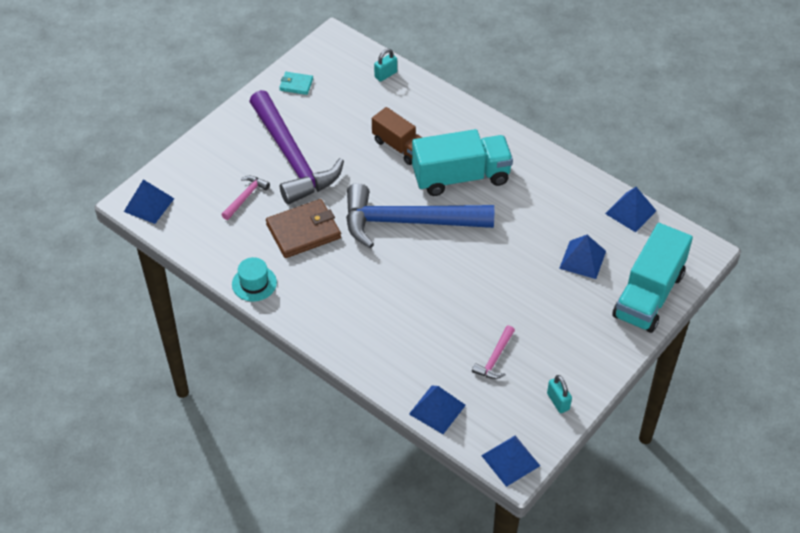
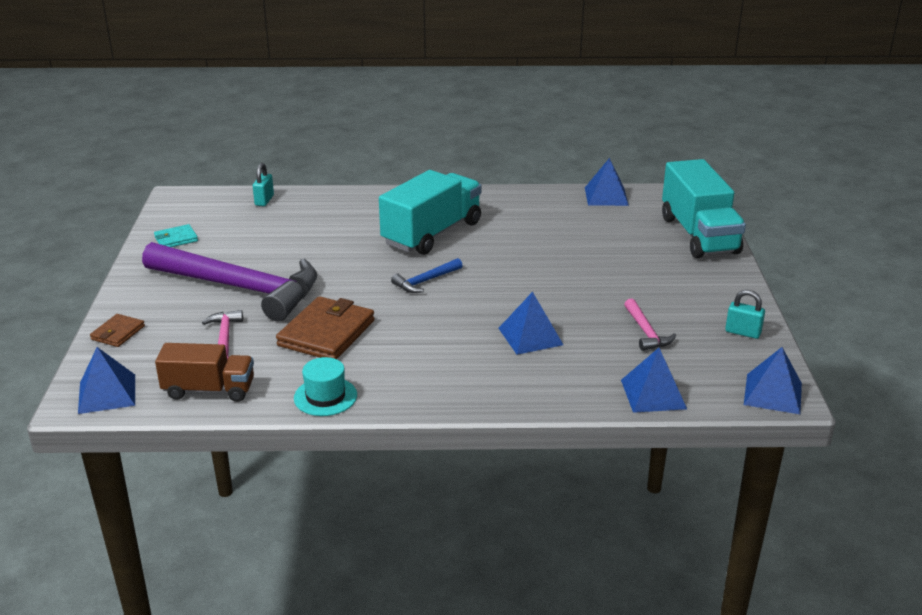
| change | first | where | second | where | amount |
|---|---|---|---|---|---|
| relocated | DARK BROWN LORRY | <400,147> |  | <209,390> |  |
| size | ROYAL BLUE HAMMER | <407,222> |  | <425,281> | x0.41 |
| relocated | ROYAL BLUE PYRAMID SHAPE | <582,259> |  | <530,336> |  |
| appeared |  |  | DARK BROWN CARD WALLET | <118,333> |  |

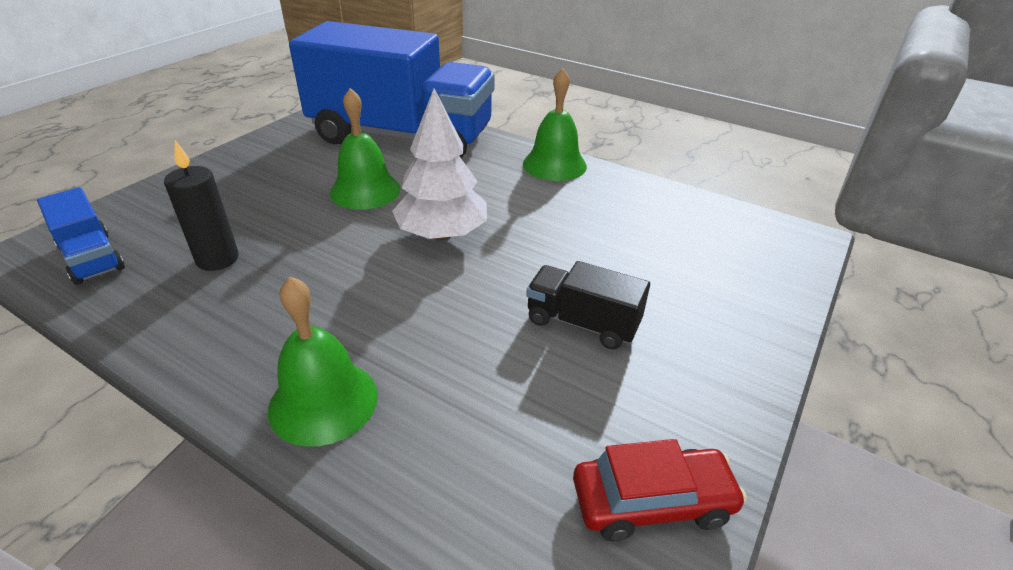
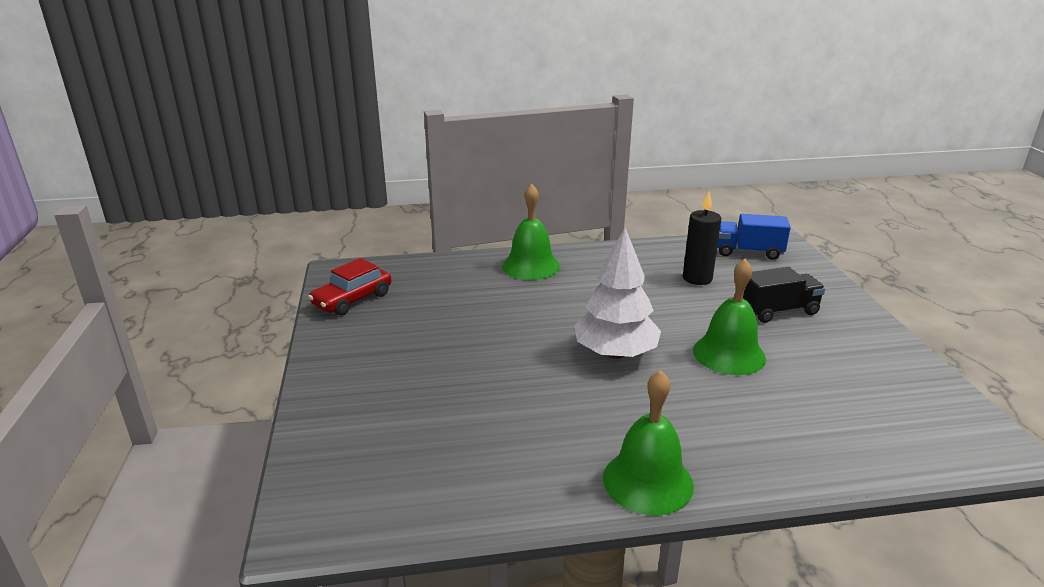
| change | first | where | second | where | amount |
|---|---|---|---|---|---|
| missing | ROYAL BLUE LORRY | <401,137> |  |  |  |
| relocated | BLACK LORRY | <582,323> |  | <778,311> |  |

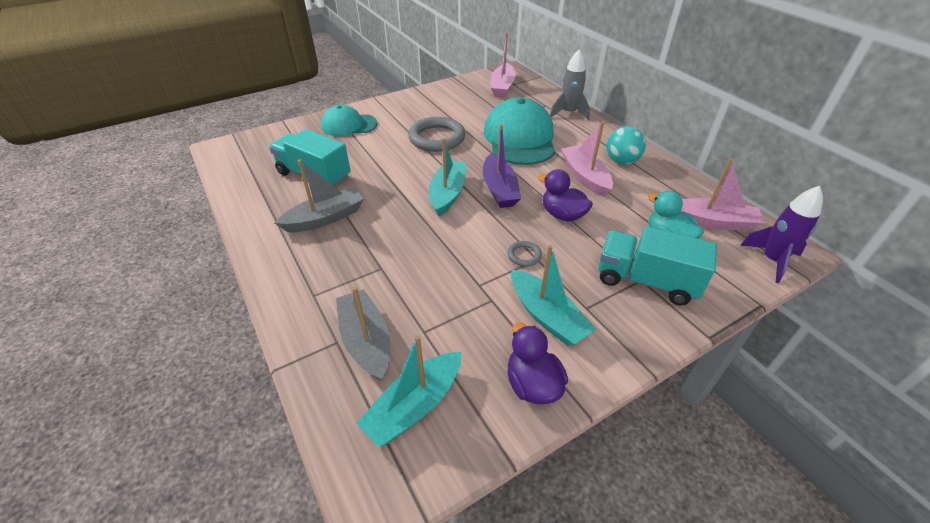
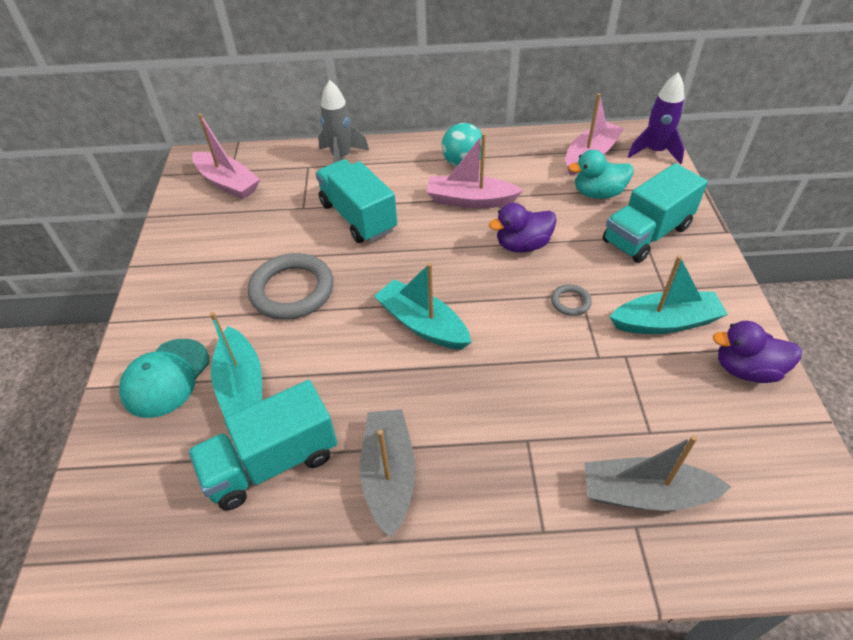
| change | first | where | second | where | amount |
|---|---|---|---|---|---|
| exchanged | TEAL BASEBALL CAP | <519,138> | TEAL LORRY | <358,217> |  |
| missing | PURPLE BOAT | <499,189> |  |  |  |
| relocated | TEAL BOAT | <414,406> |  | <242,387> |  |

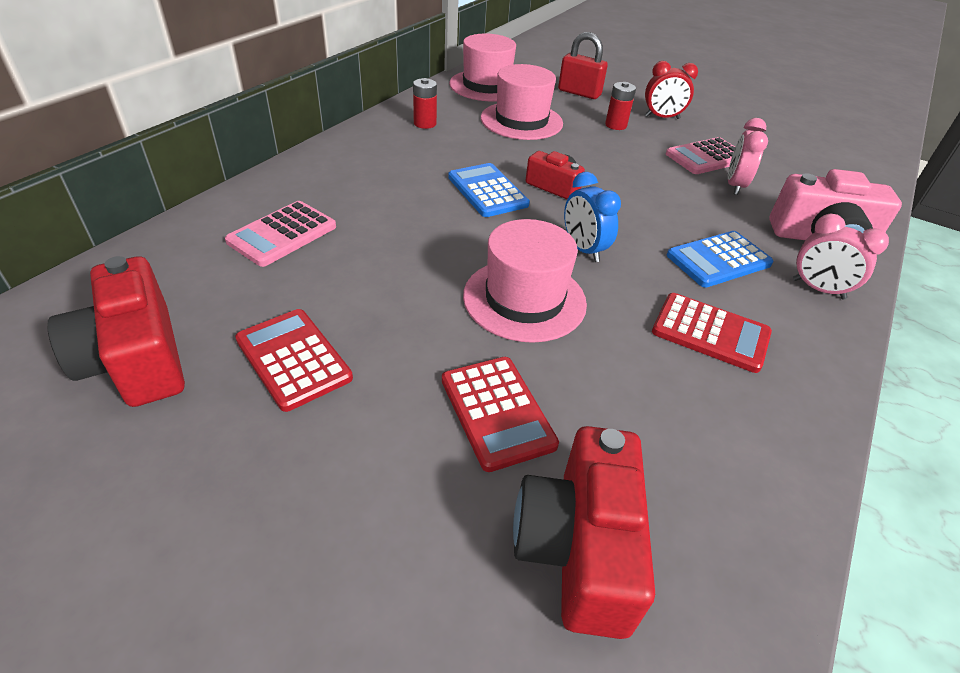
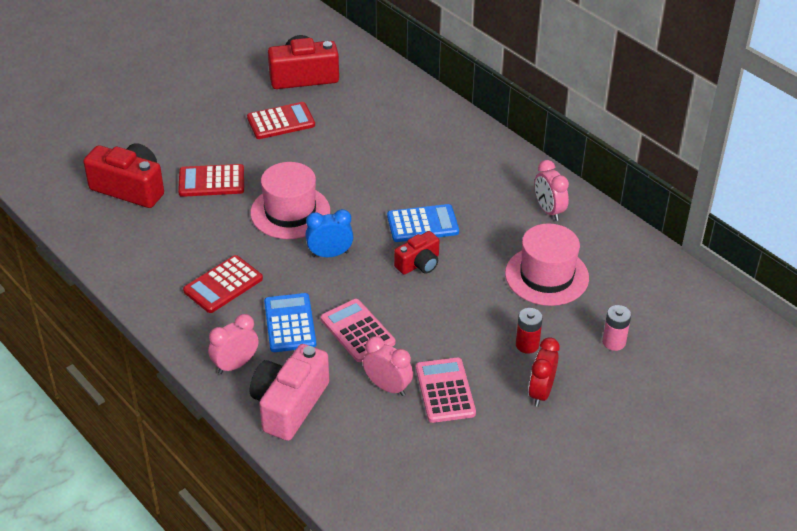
| change | first | where | second | where | amount |
|---|---|---|---|---|---|
| exchanged | SCARLET LOCK | <579,93> | ROSY AA BATTERY | <614,342> |  |
| missing | ROSY HAT | <486,86> |  |  |  |
| exchanged | SCARLET AA BATTERY | <425,123> | ROSY BEDSIDE CLOCK | <549,210> |  |
| relocated | ROSY CALCULATOR | <282,234> |  | <357,331> |  |

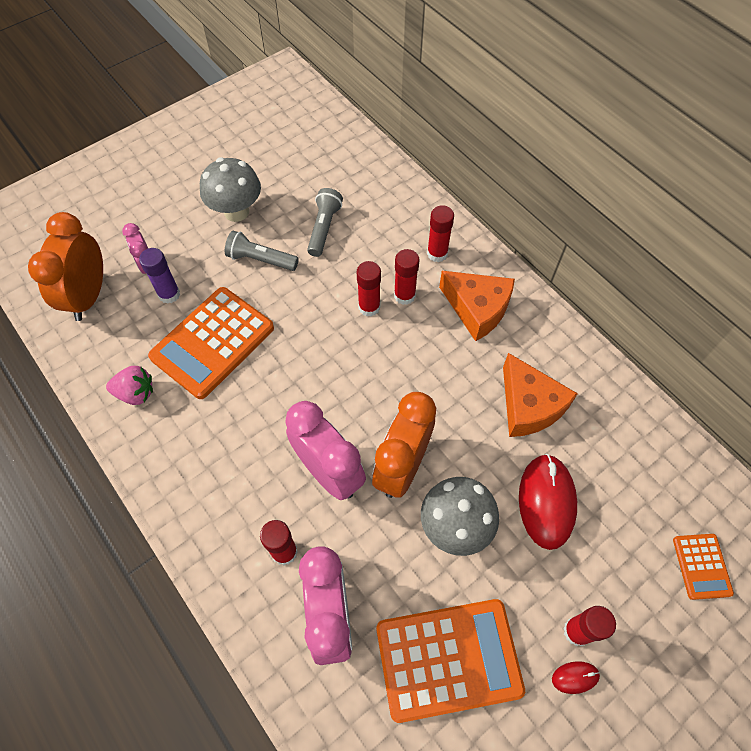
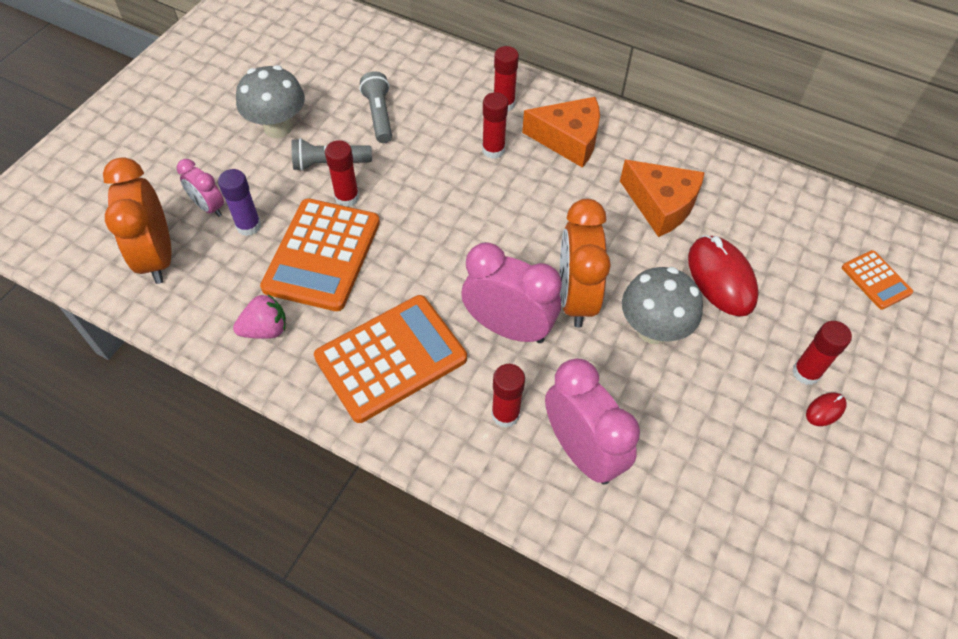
| change | first | where | second | where | amount |
|---|---|---|---|---|---|
| relocated | SCARLET GLUE STICK | <369,307> |  | <347,198> |  |
| relocated | BRIGHT ORANGE CALCULATOR | <448,659> |  | <391,358> |  |

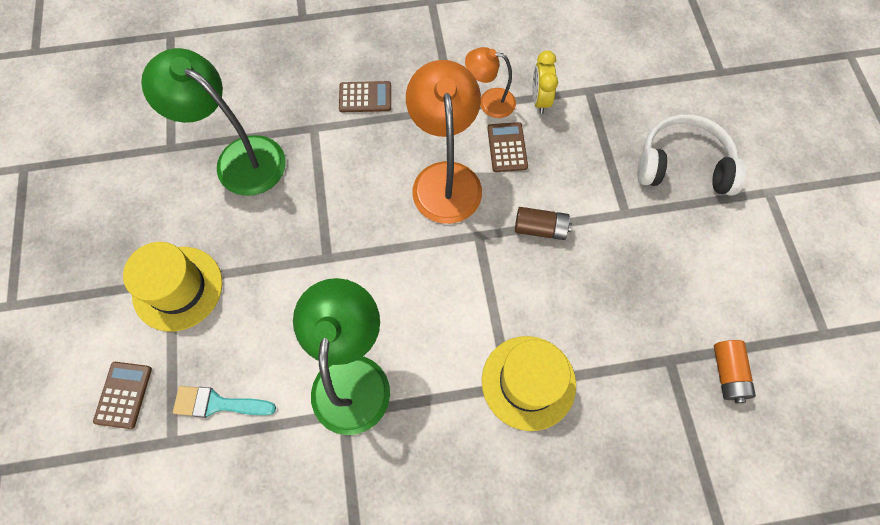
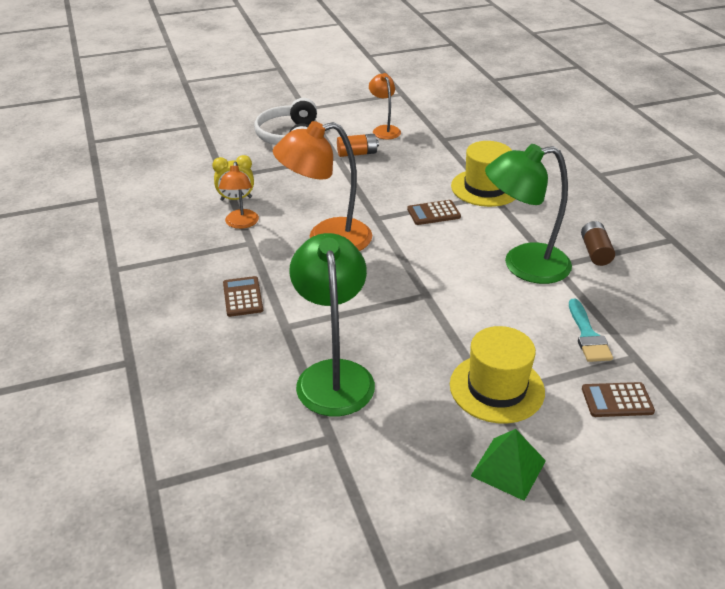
| change | first | where | second | where | amount |
|---|---|---|---|---|---|
| spun | EMERALD LAMP | <239,158> |  | <333,375> | 150 degrees clockwise |
| relocated | DARK BROWN CALCULATOR | <507,147> |  | <433,213> |  |
| relocated | DARK BROWN AA BATTERY | <540,228> |  | <595,252> |  |
| relocated | BRIGHT ORANGE AA BATTERY | <727,373> |  | <357,153> |  |
| appeared |  |  | BRIGHT ORANGE LAMP | <384,130> |  |
| appeared |  |  | EMERALD PYRAMID SHAPE | <508,468> |  |

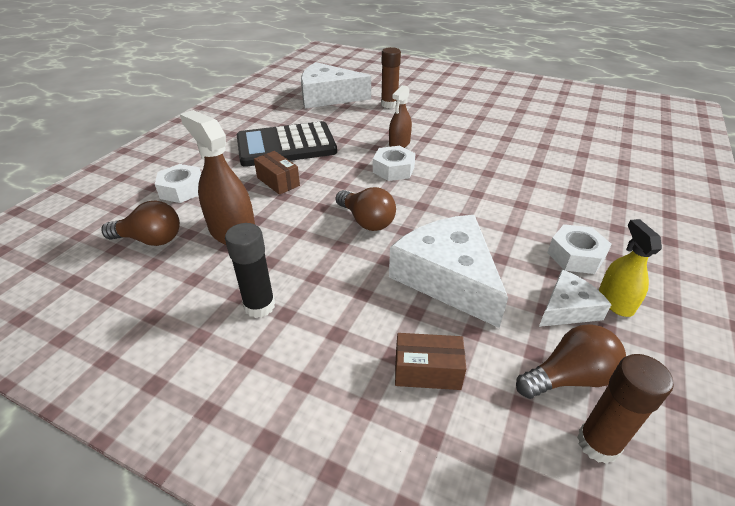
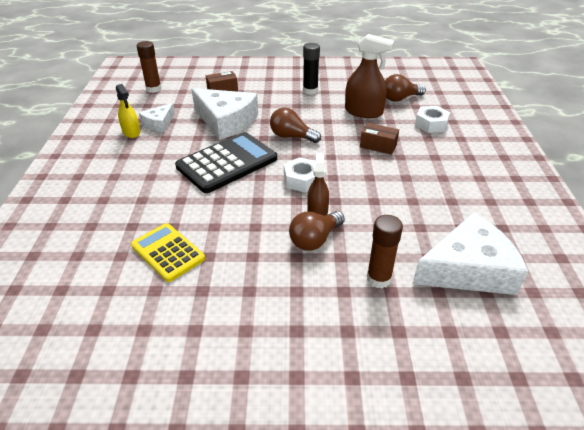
| change | first | where | second | where | amount |
|---|---|---|---|---|---|
| relocated | BLACK CALCULATOR | <286,145> |  | <227,163> |  |
| missing | WHITE HEXAGON NUT | <575,256> |  |  |  |
| relocated | DARK BROWN BULB | <568,377> |  | <315,239> |  |
| appeared |  |  | GOLDEN CALCULATOR | <168,252> |  |

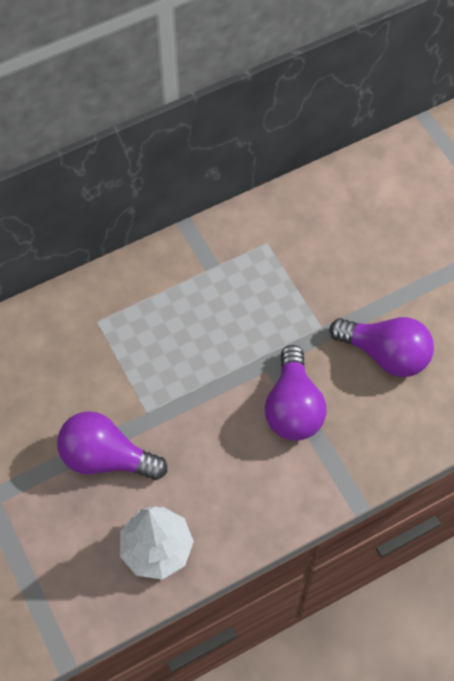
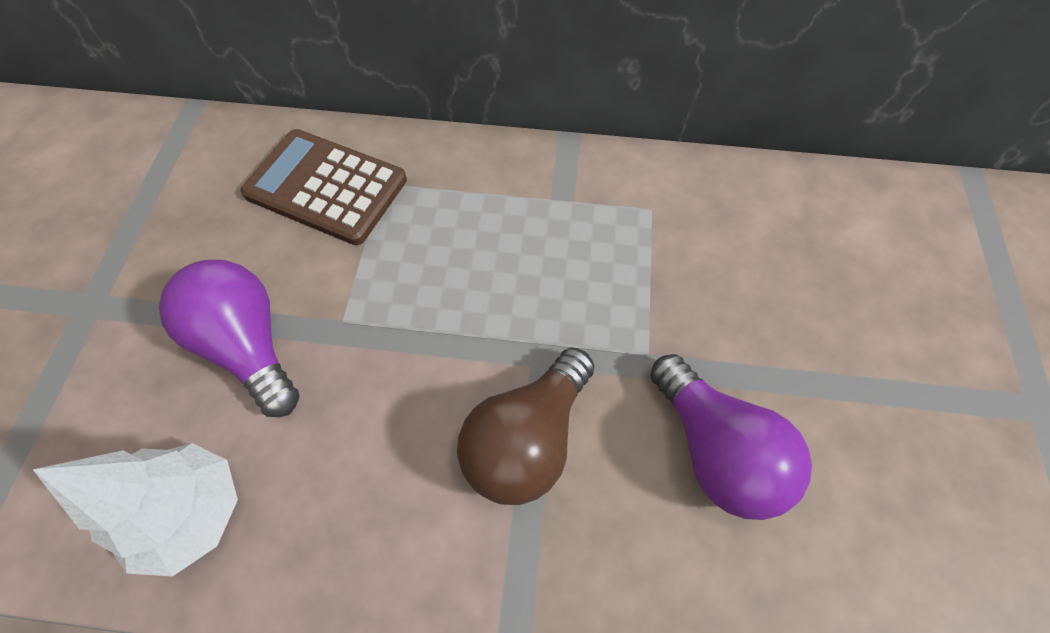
| change | first | where | second | where | amount |
|---|---|---|---|---|---|
| colour | PURPLE BULB | <293,407> | DARK BROWN BULB | <527,439> |  |
| appeared |  |  | DARK BROWN CALCULATOR | <326,187> |  |

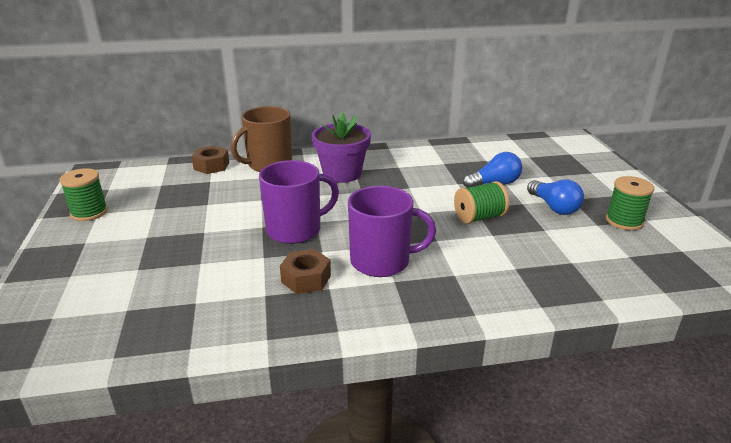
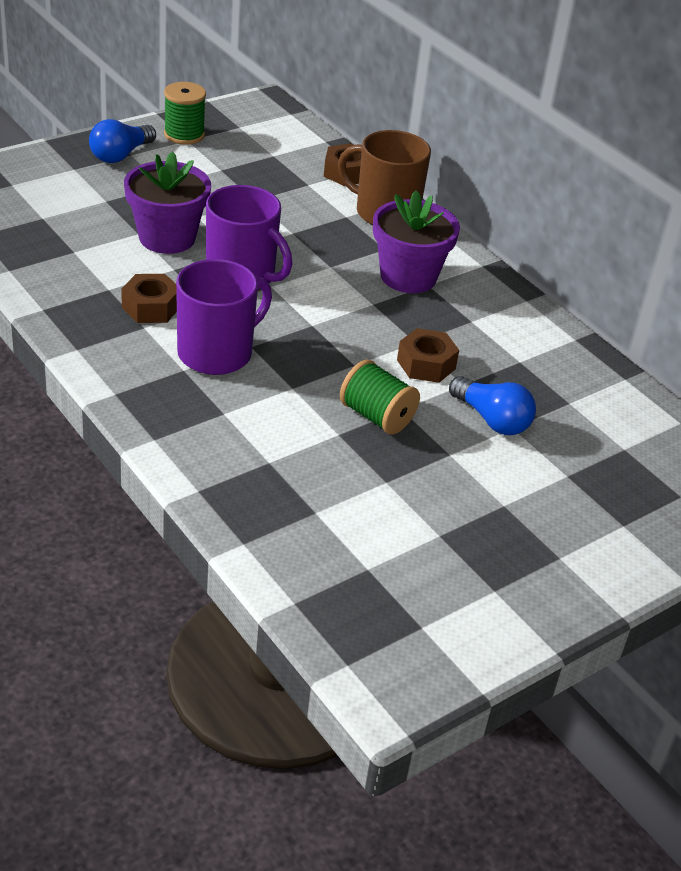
| change | first | where | second | where | amount |
|---|---|---|---|---|---|
| missing | EMERALD BOBBIN | <624,221> |  |  |  |
| relocated | ROYAL BLUE BULB | <554,207> |  | <120,155> |  |
| spun | PURPLE TEA MUG | <382,261> |  | <217,353> | 105 degrees counterclockwise |
| appeared |  |  | PURPLE POTTED PLANT | <167,238> |  |
| appeared |  |  | DARK BROWN HEXAGON NUT | <426,364> |  |

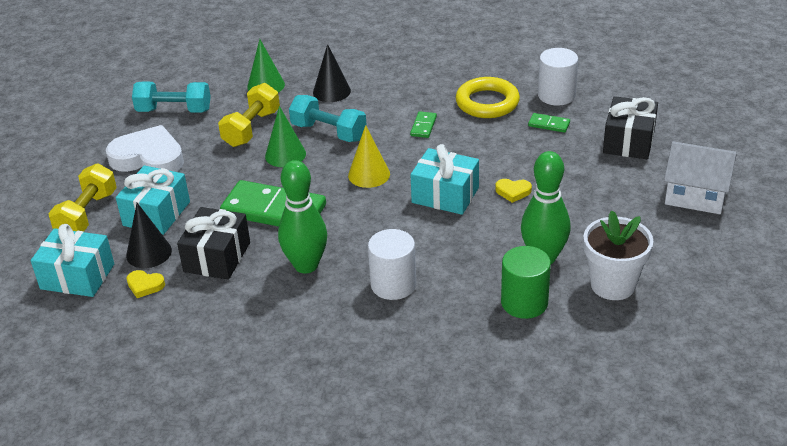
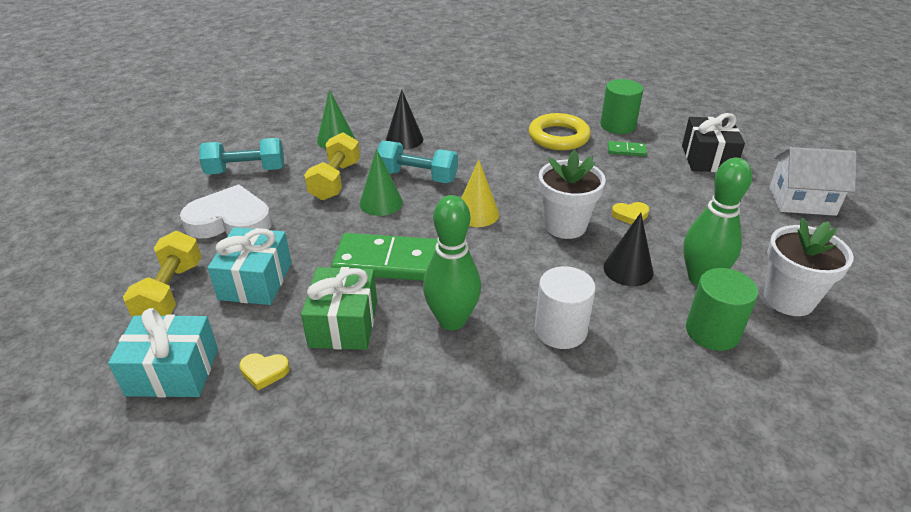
| change | first | where | second | where | amount |
|---|---|---|---|---|---|
| colour | WHITE SOLID CYLINDER | <556,95> | EMERALD SOLID CYLINDER | <618,125> |  |
| missing | EMERALD DOMINO TILE | <423,126> |  |  |  |
| exchanged | TEAL GIFT | <445,195> | WHITE POTTED PLANT | <565,226> |  |
| relocated | BLACK CONE | <149,253> |  | <628,269> |  |
| colour | BLACK GIFT | <217,257> | EMERALD GIFT | <344,324> |  |

